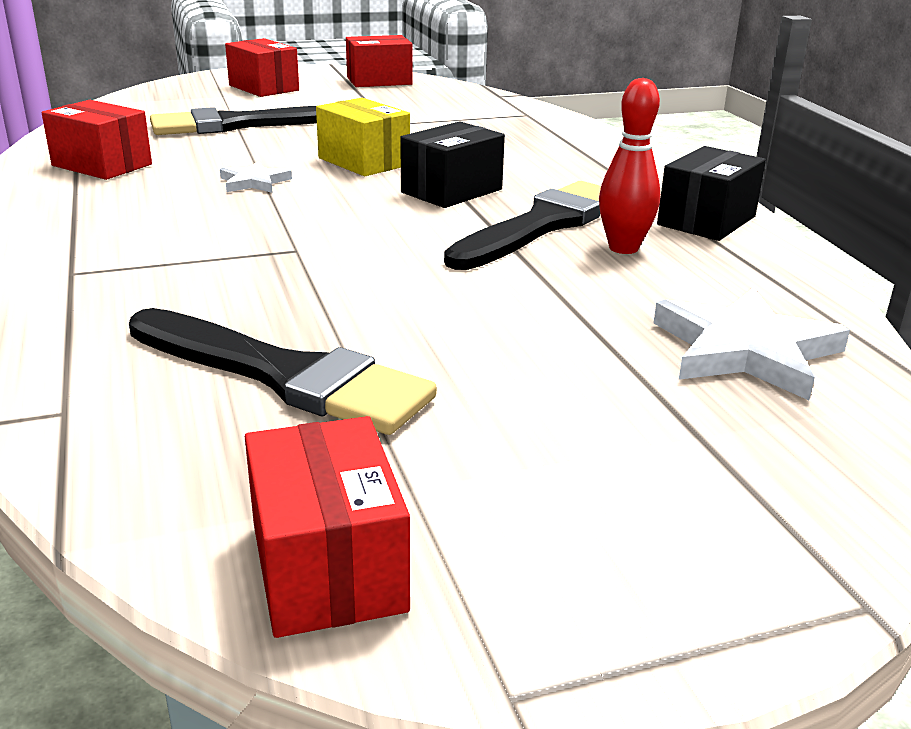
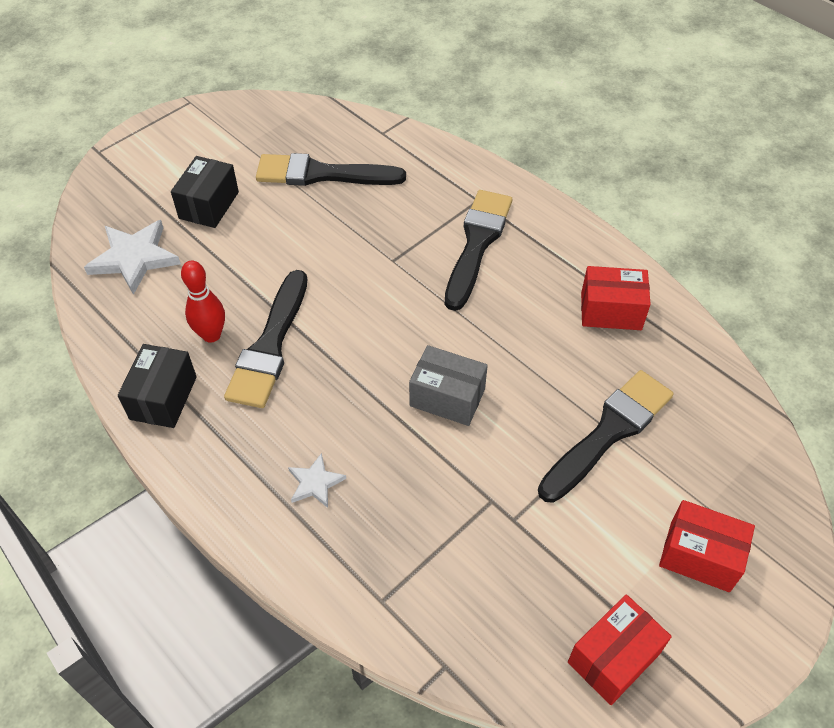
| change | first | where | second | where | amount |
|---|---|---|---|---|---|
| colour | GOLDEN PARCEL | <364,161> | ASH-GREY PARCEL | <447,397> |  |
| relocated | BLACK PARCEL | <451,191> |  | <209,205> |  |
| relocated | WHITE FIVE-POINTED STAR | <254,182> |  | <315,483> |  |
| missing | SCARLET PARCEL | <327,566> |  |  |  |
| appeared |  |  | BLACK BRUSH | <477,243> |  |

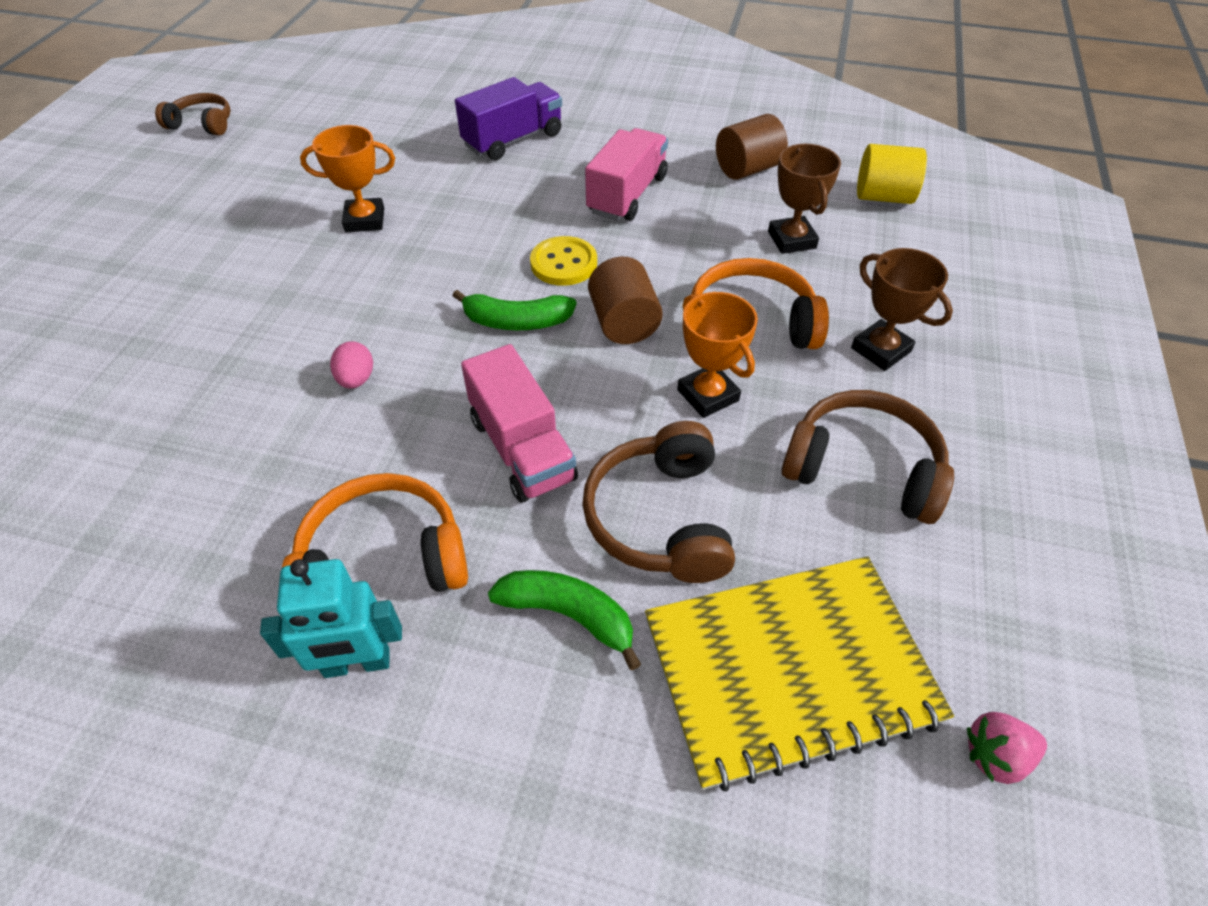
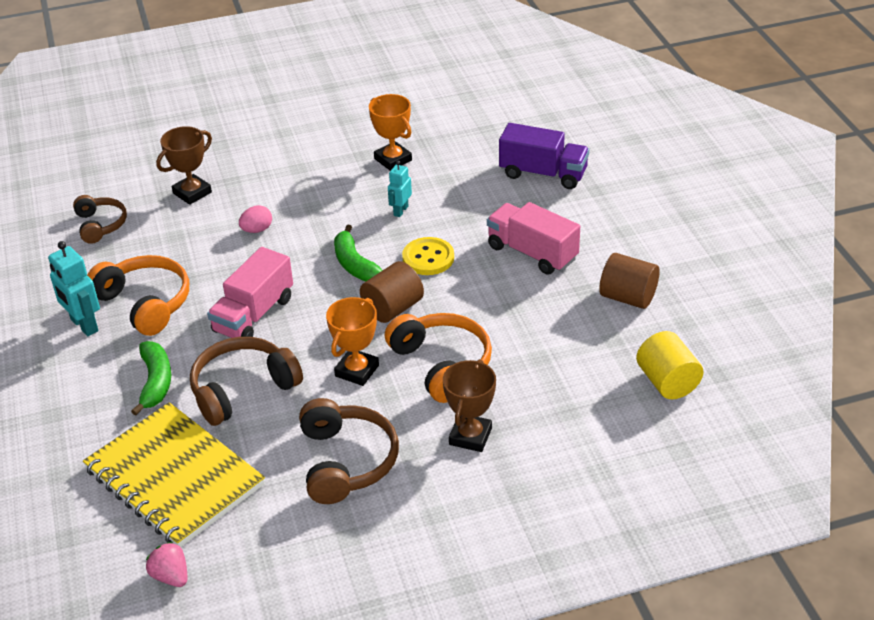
| change | first | where | second | where | amount |
|---|---|---|---|---|---|
| relocated | DARK BROWN HEADPHONES | <202,124> |  | <100,225> |  |
| spun | ROSY LORRY | <627,195> |  | <532,253> | 135 degrees counterclockwise |
| relocated | DARK BROWN TROPHY | <791,240> |  | <192,193> |  |
| appeared |  |  | TEAL ROBOT | <400,211> |  |

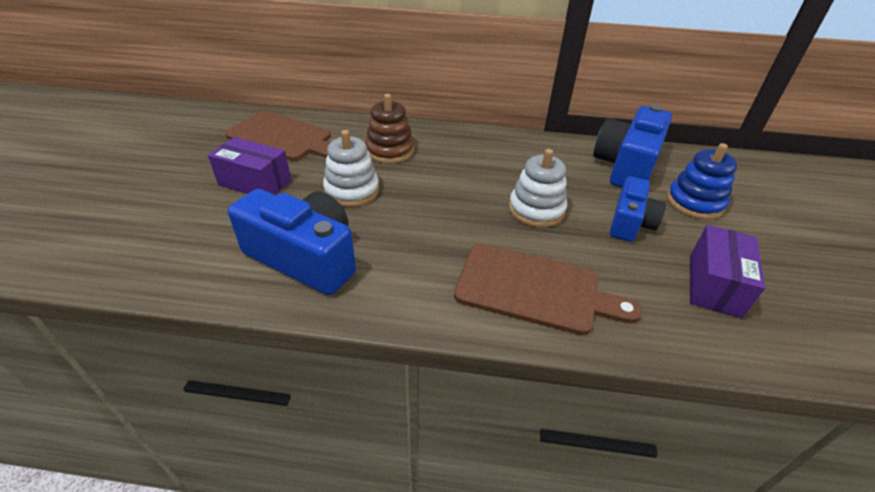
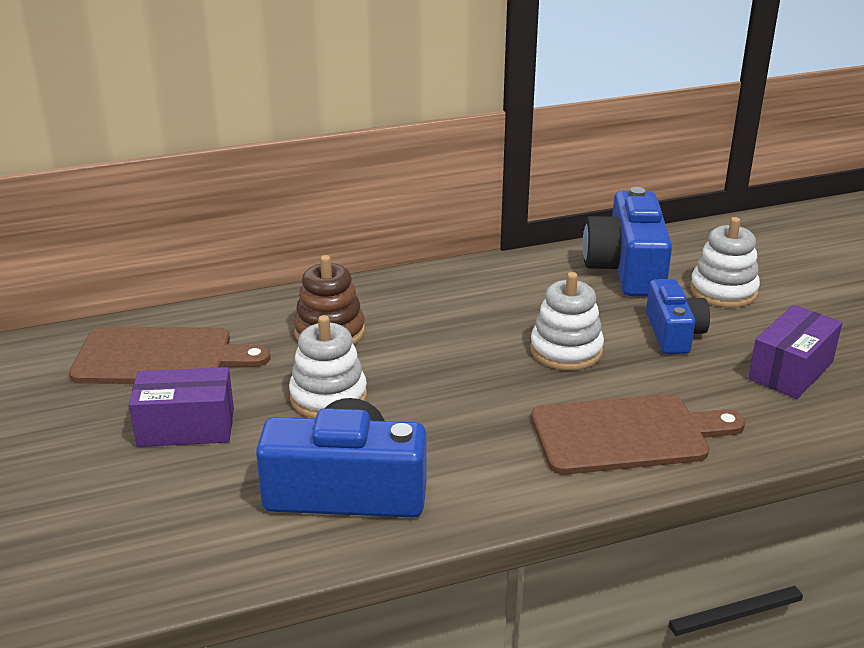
| change | first | where | second | where | amount |
|---|---|---|---|---|---|
| colour | ROYAL BLUE STACKING TOY | <694,203> | WHITE STACKING TOY | <723,291> |  |
| spun | PURPLE PARCEL | <714,285> |  | <791,370> | 45 degrees clockwise |

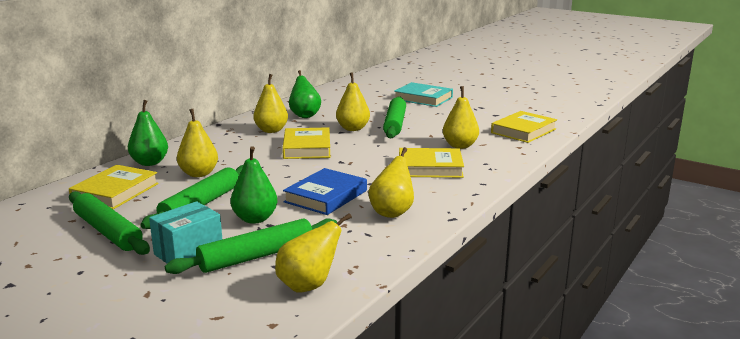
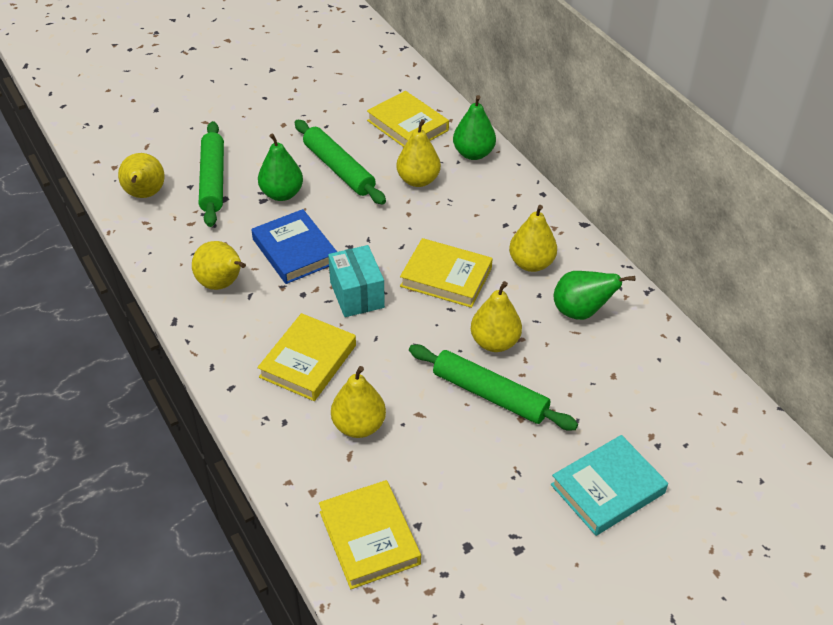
| change | first | where | second | where | amount |
|---|---|---|---|---|---|
| missing | EMERALD PASTRY ROLLER | <108,232> |  |  |  |
| relocated | TEAL PARCEL | <188,253> |  | <357,295> |  |

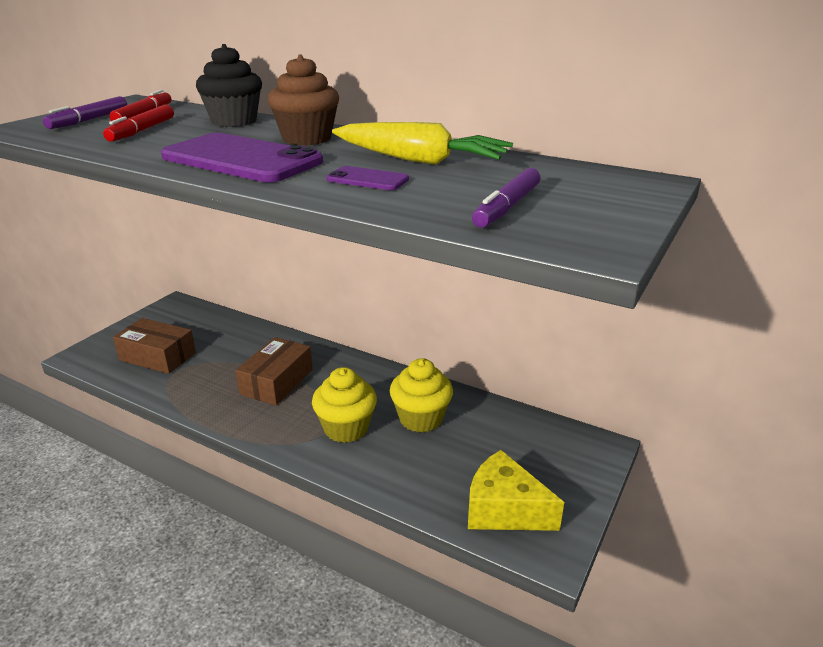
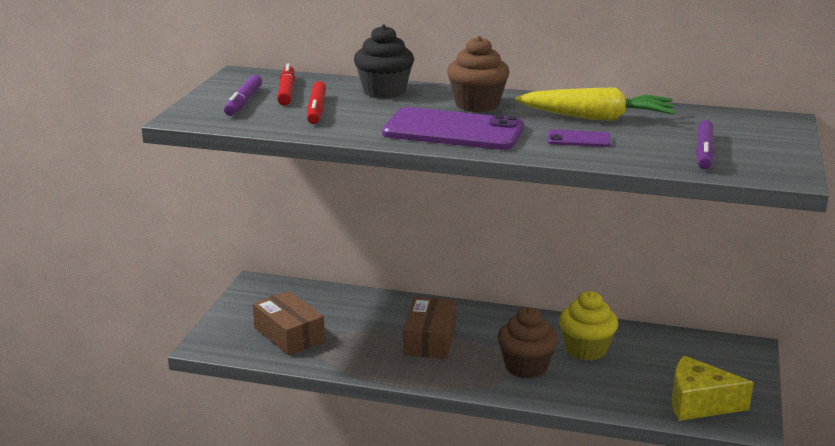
| change | first | where | second | where | amount |
|---|---|---|---|---|---|
| spun | DARK BROWN PARCEL | <157,356> |  | <289,334> | 45 degrees clockwise |
| colour | GOLDEN FAIRY CAKE | <346,428> | DARK BROWN FAIRY CAKE | <526,367> |  |

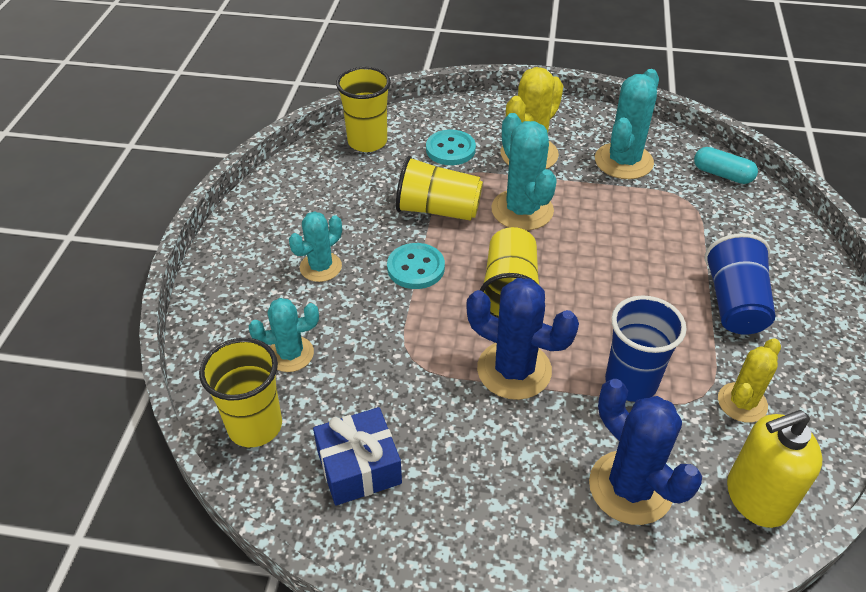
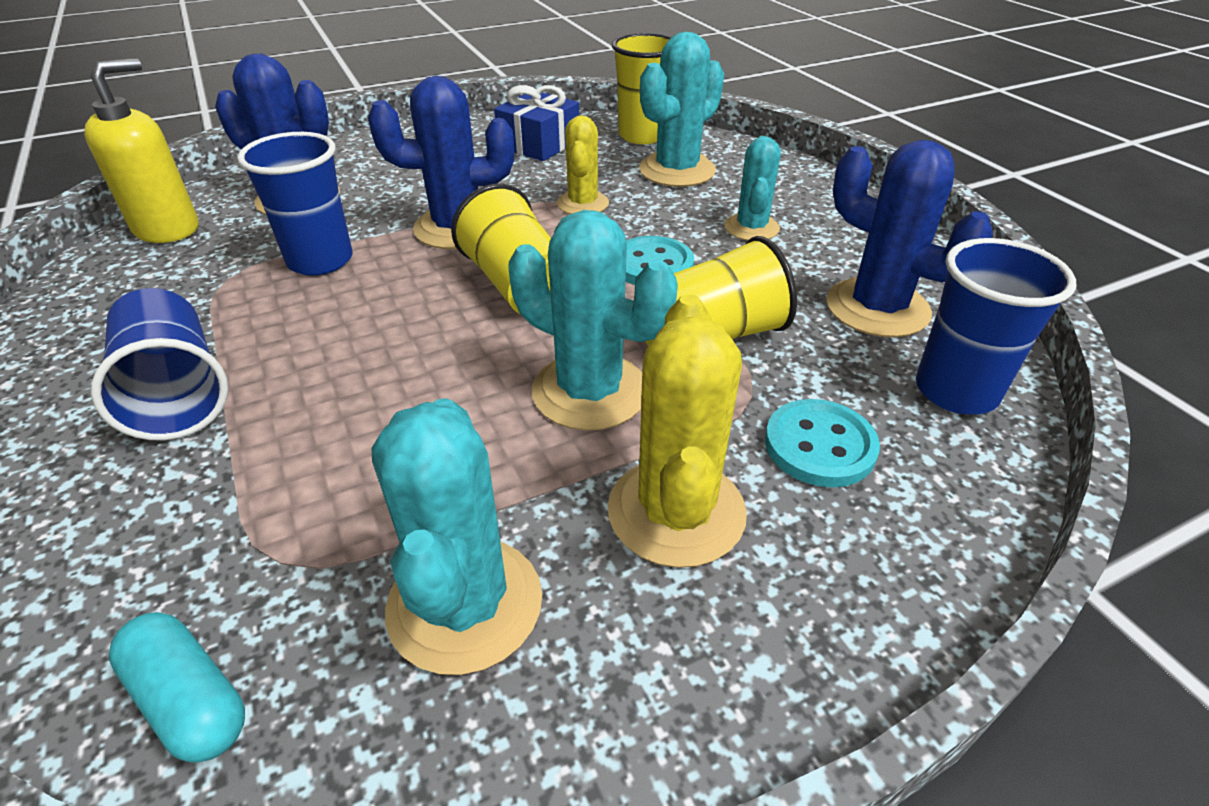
| change | first | where | second | where | amount |
|---|---|---|---|---|---|
| colour | GOLDEN BEAKER | <367,142> | ROYAL BLUE BEAKER | <956,391> |  |
| spun | TEAL PILL SHAPE | <722,174> |  | <189,699> | 45 degrees clockwise |
| size | TEAL PRICKLY PLANT | <290,354> |  | <677,170> | x1.58 |
| relocated | GOLDEN PRICKLY PLANT | <742,402> |  | <583,204> |  |
| appeared |  |  | ROYAL BLUE PRICKLY PLANT | <877,308> |  |

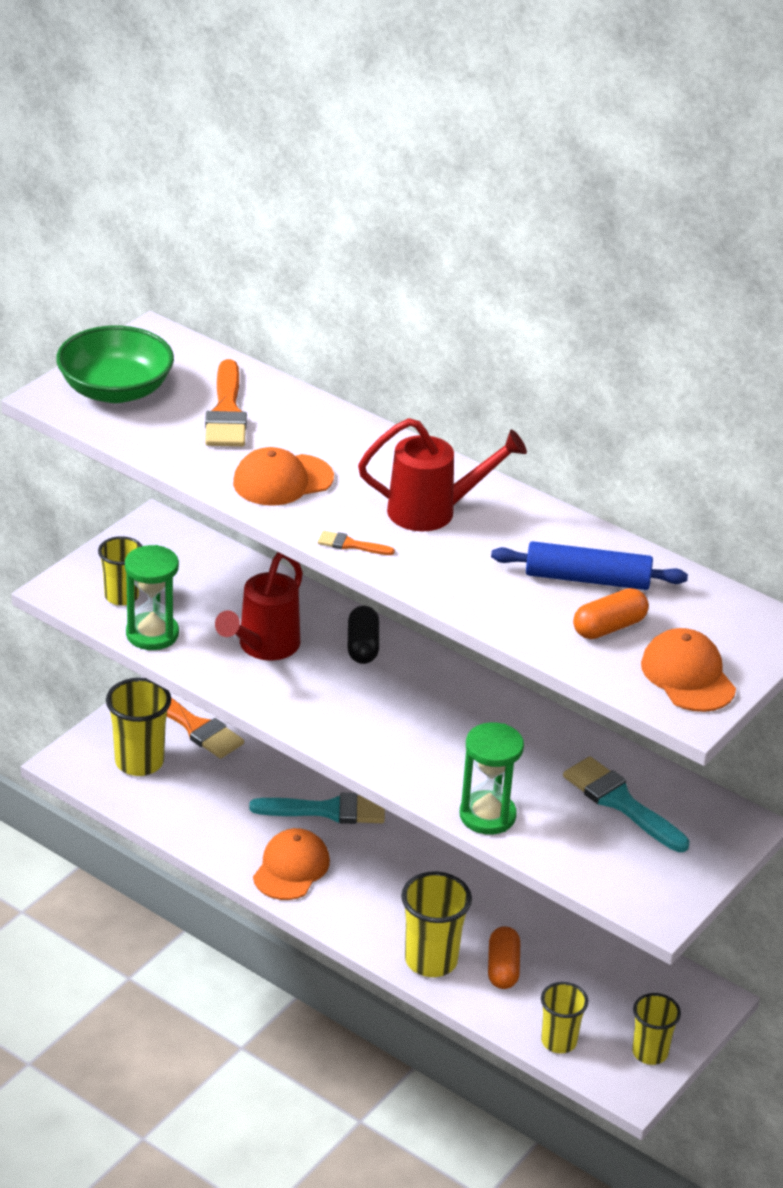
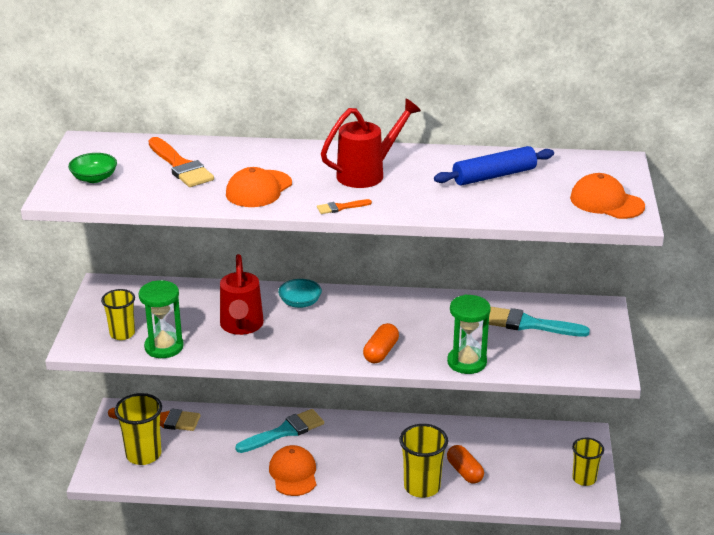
| change | first | where | second | where | amount |
|---|---|---|---|---|---|
| size | EMERALD SERVING BOWL | <115,390> |  | <94,178> | x0.55 |
| relocated | BRIGHT ORANGE PILL SHAPE | <609,627> |  | <381,352> |  |
| exchanged | BLACK PILL SHAPE | <362,646> | TEAL SERVING BOWL | <300,302> |  |
| missing | GOLDEN BEAKER | <559,1041> |  |  |  |

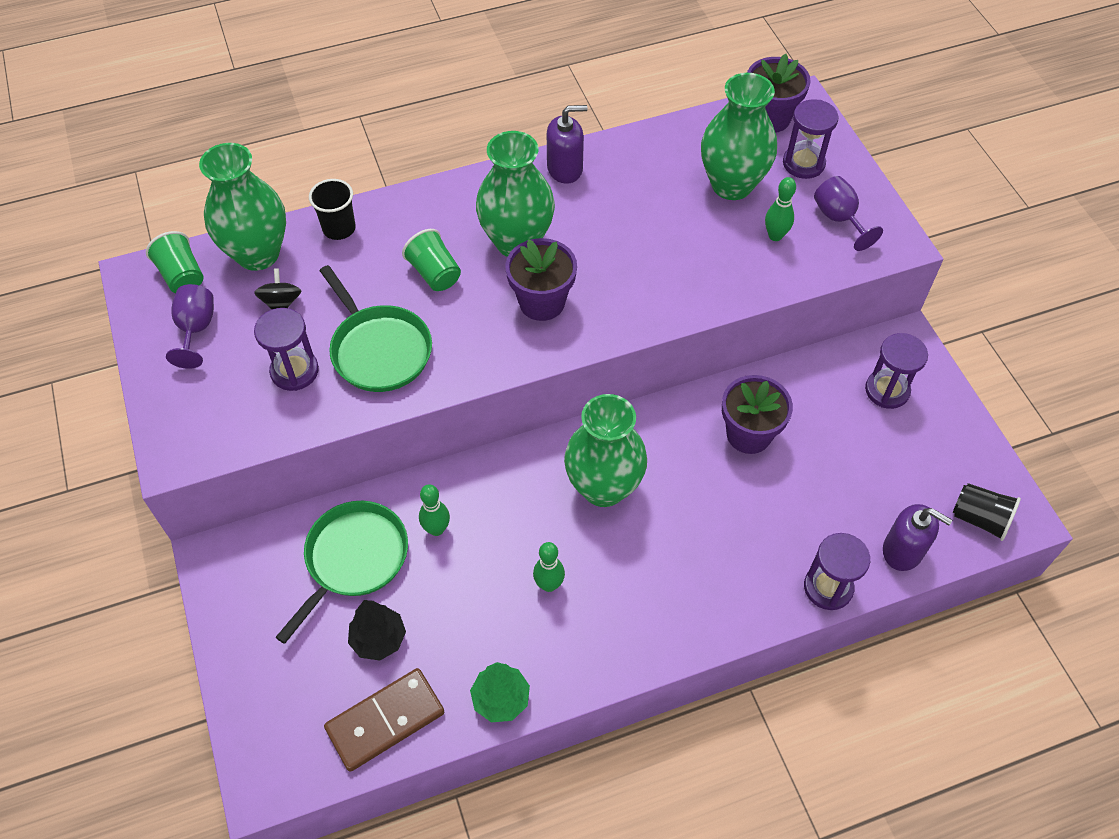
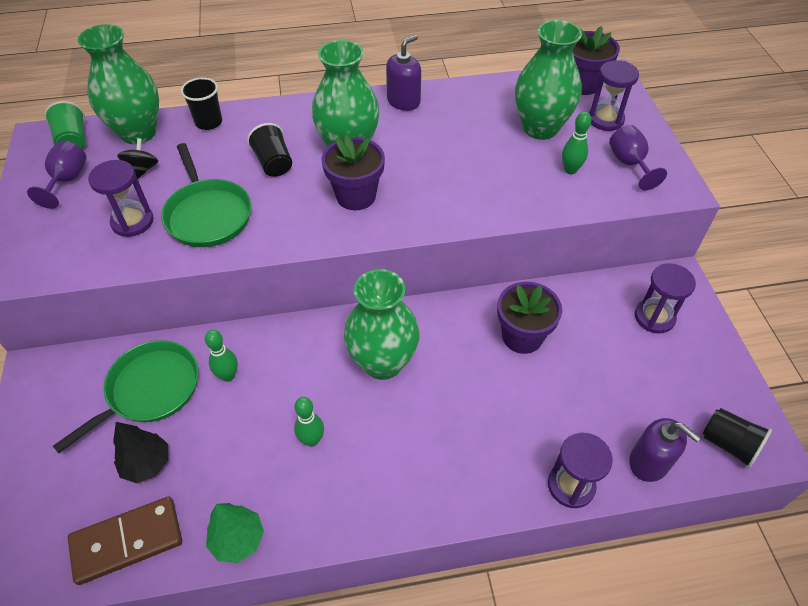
| change | first | where | second | where | amount |
|---|---|---|---|---|---|
| spun | PURPLE SOAP DISPENSER | <565,169> |  | <403,101> | 45 degrees counterclockwise |
| colour | EMERALD BEAKER | <434,273> | BLACK BEAKER | <273,163> |  |

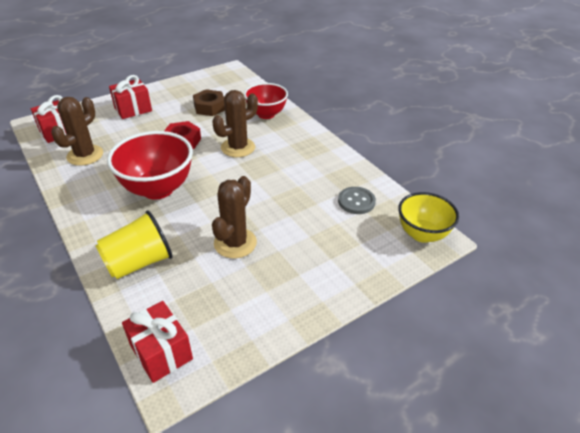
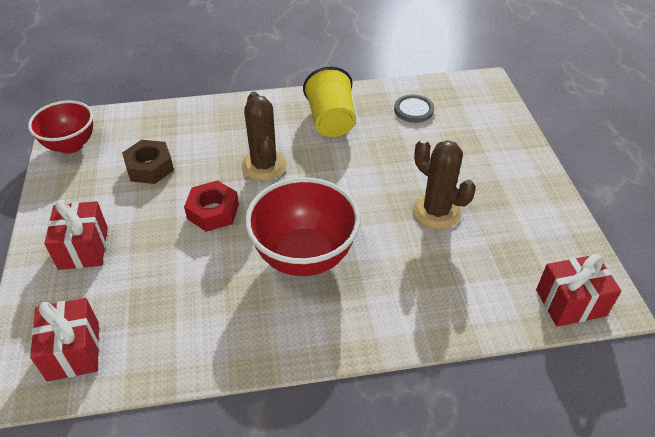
| change | first | where | second | where | amount |
|---|---|---|---|---|---|
| relocated | SCARLET SERVING BOWL | <266,114> |  | <71,145> |  |
| missing | DARK BROWN PRICKLY PLANT | <85,155> |  |  |  |
| missing | GOLDEN SERVING BOWL | <422,234> |  |  |  |
| relocated | GOLDEN BEAKER | <139,262> |  | <331,121> |  |

